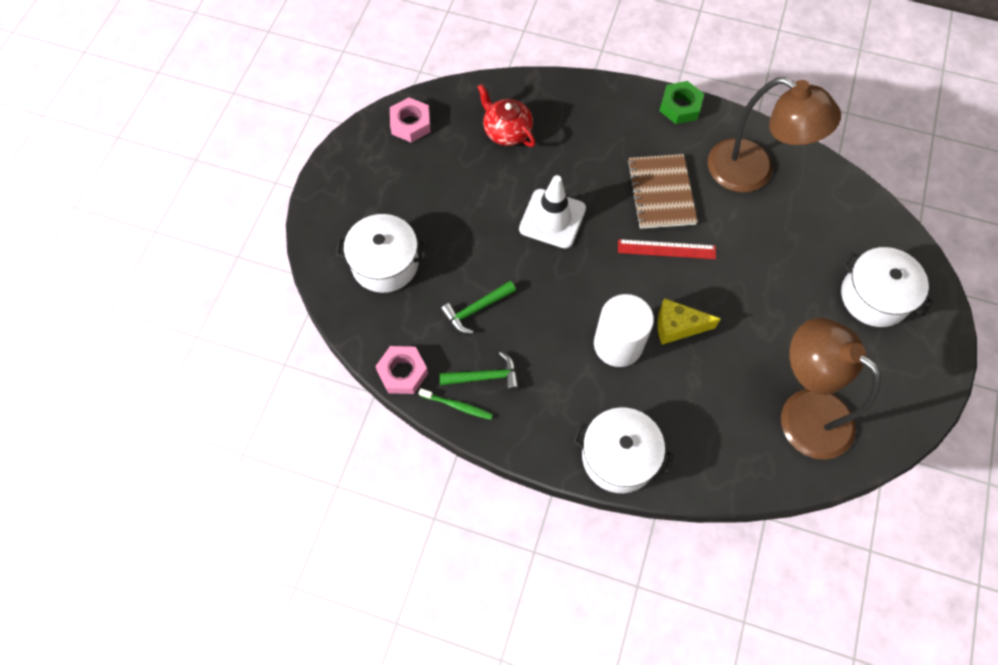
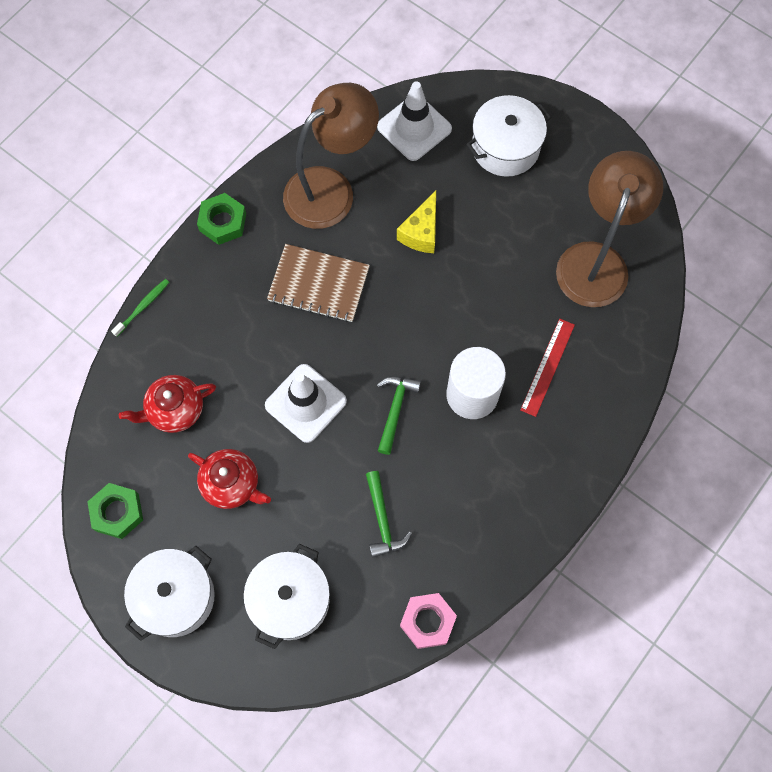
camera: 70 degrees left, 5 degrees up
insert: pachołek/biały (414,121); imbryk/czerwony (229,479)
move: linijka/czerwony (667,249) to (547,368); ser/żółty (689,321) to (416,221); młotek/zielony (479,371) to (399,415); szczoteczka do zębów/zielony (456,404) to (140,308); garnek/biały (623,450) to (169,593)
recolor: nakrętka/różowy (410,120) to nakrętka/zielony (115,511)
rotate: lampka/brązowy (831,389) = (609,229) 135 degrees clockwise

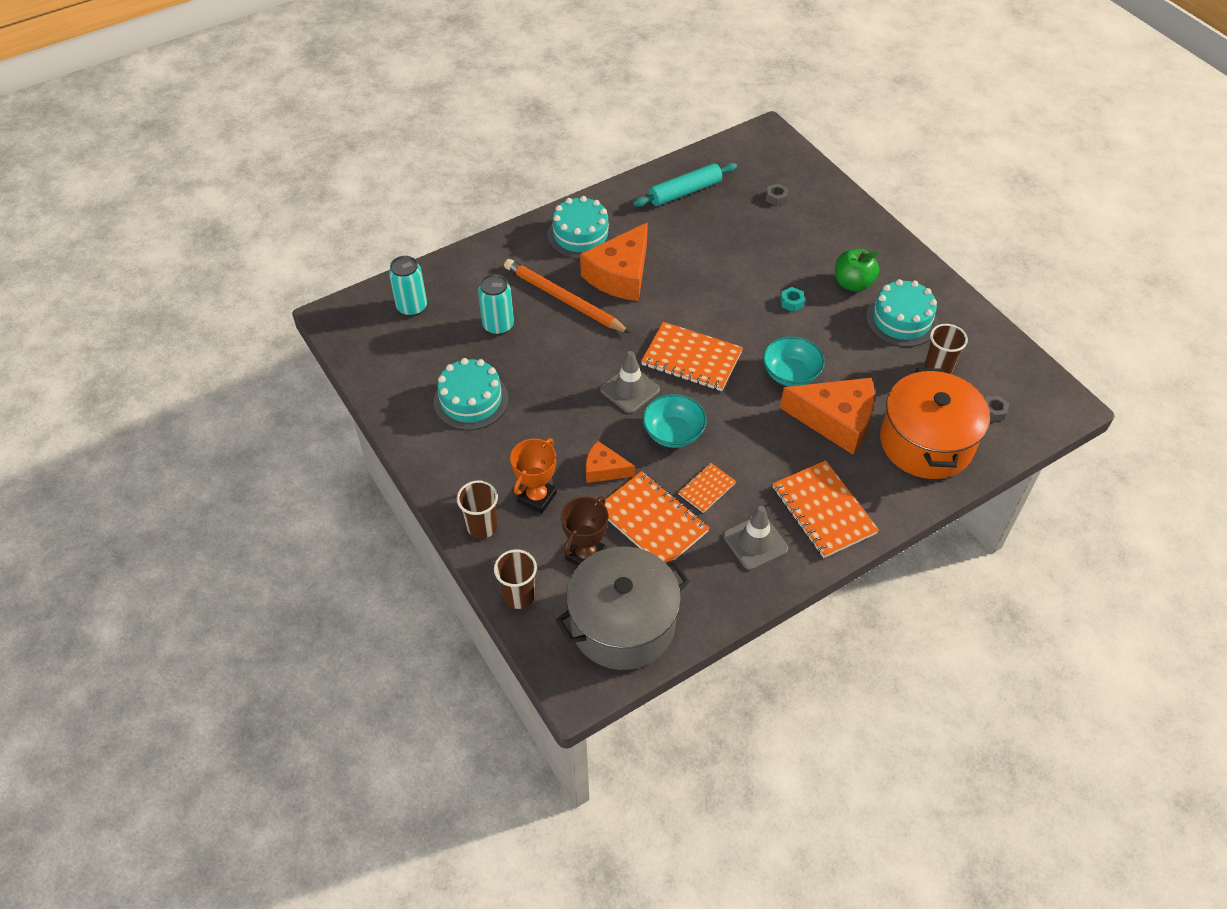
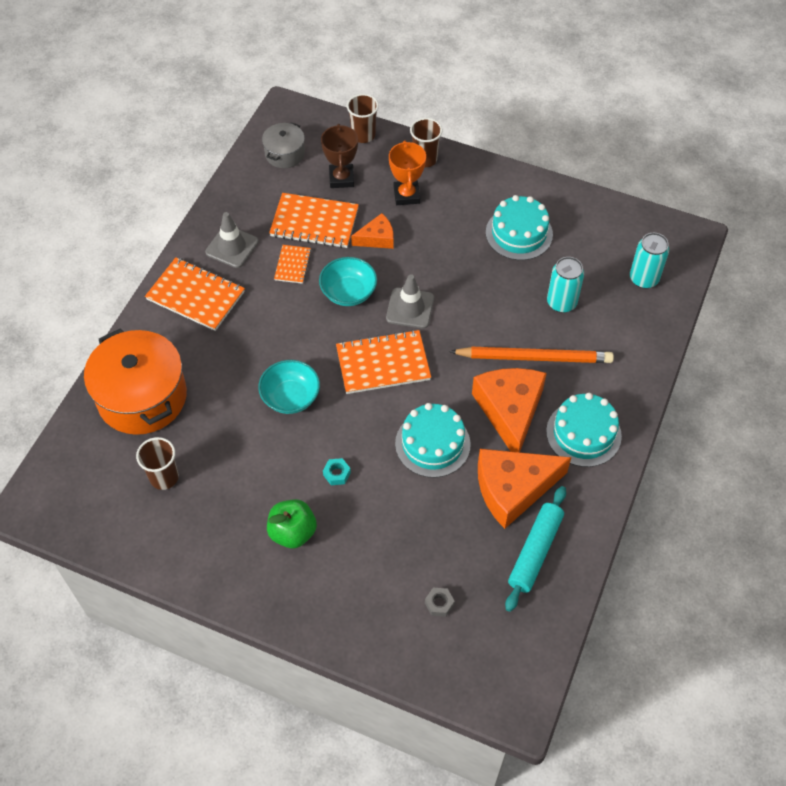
camera: 145 degrees right, 5 degrees up
delete: nakrętka/szary (997,408)
move: tort/turkusowy (902,313) to (433,440); ser/pomarańczowy (827,416) to (524,489)
resize: garnek/szary (623,608) = (283,145) x0.51

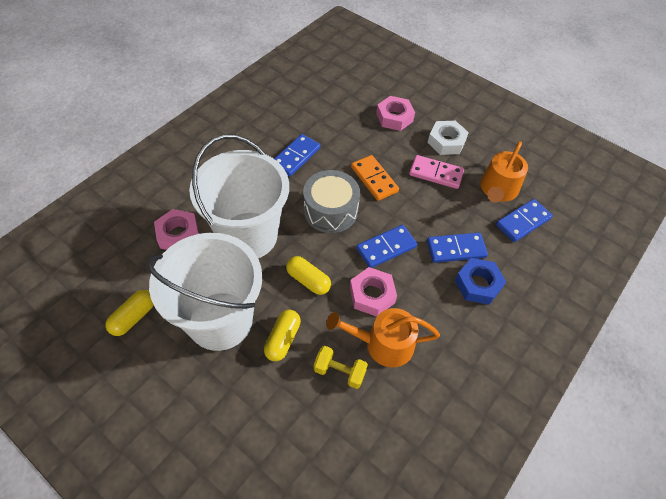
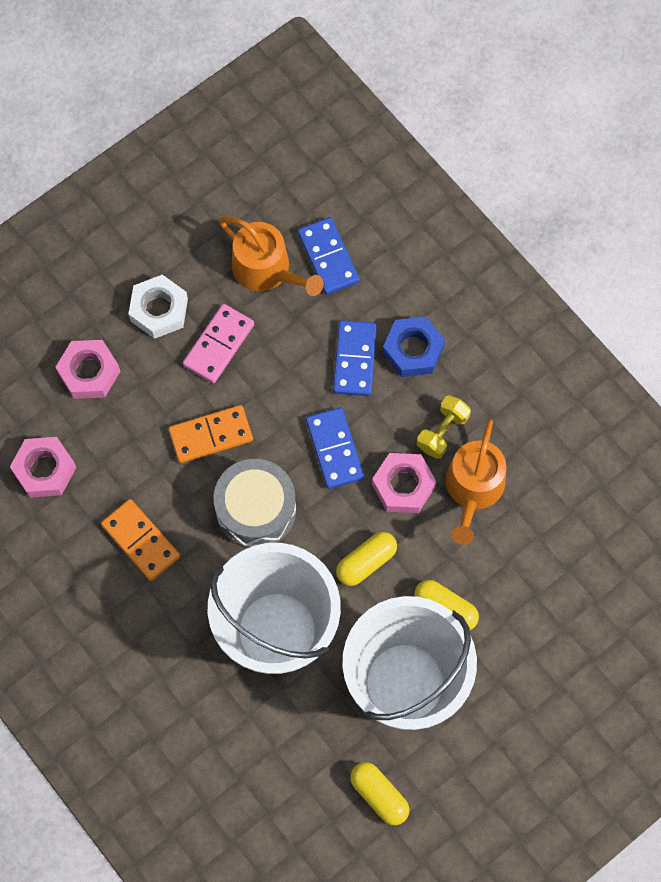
camera: 75 degrees left, 15 degrees up
move: nakrętka/różowy (176,229) to (43,467); hantel/żółty (341,367) to (444,427)
recolor: kostka domina/niebieski (297,155) to kostka domina/pomarańczowy (140,540)

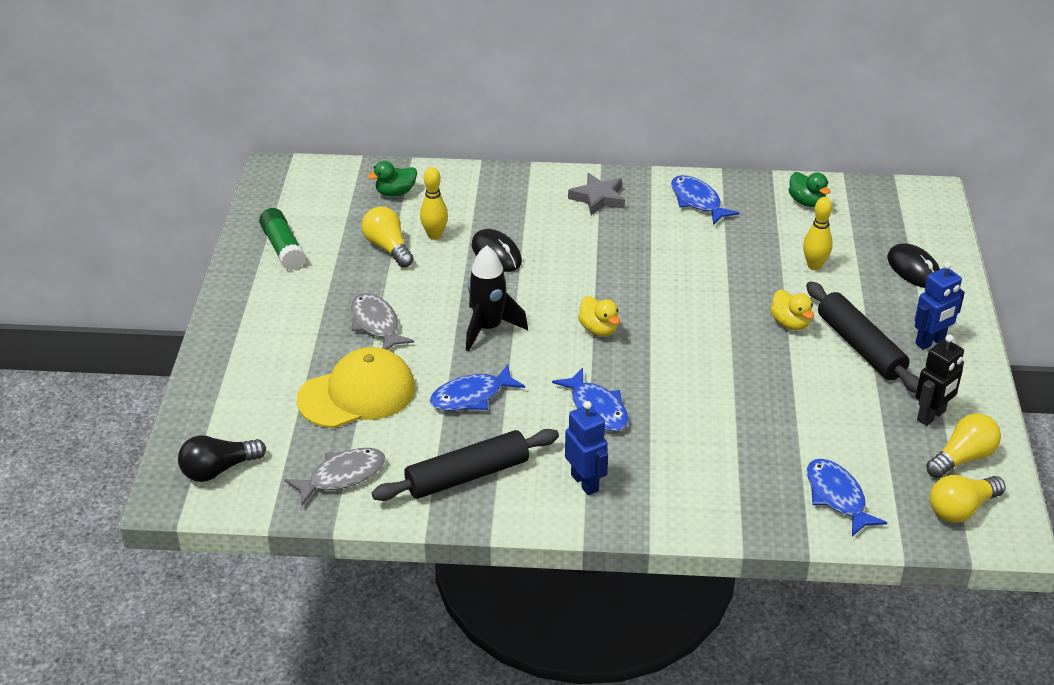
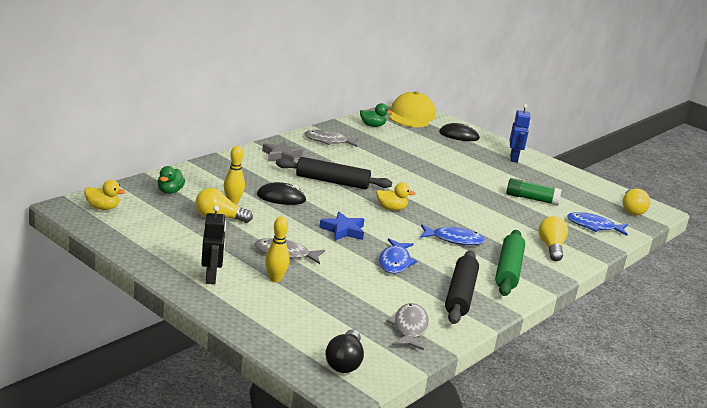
camera: 55 degrees left, 15 degrees down
move: kręgiel/żółty (818,233) to (277,249); klej w sztyfcie/zielony (282,239) to (534,191); wałek do ciasta/czarny (862,337) to (334,173); kaczka/żółty (792,310) to (105,195); robot/czarny (939,380) to (213,244); czapka/żółty (356,387) to (412,109); żarówka/żółty (963,445) to (553,238)
replace: rakieta/czarny (497,298) to gwiazda/niebieski (342,226); robot/niebieski (586,448) to wałek do ciasta/zielony (510,263)
recolor: ryba/niebieski (705,200) to ryba/szary (331,138)

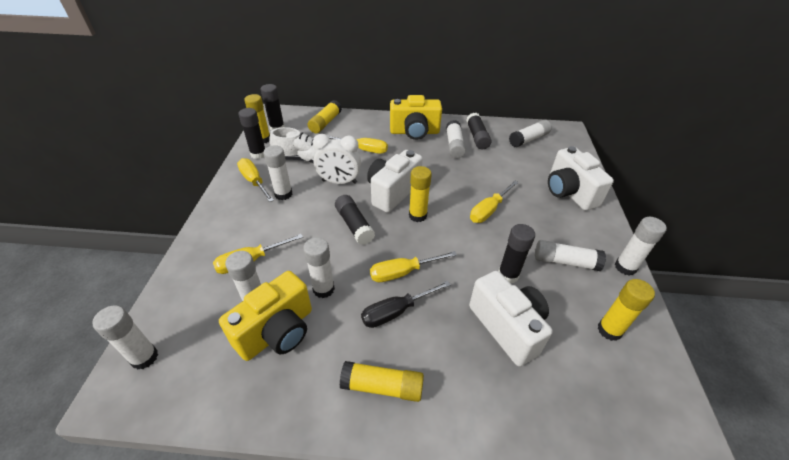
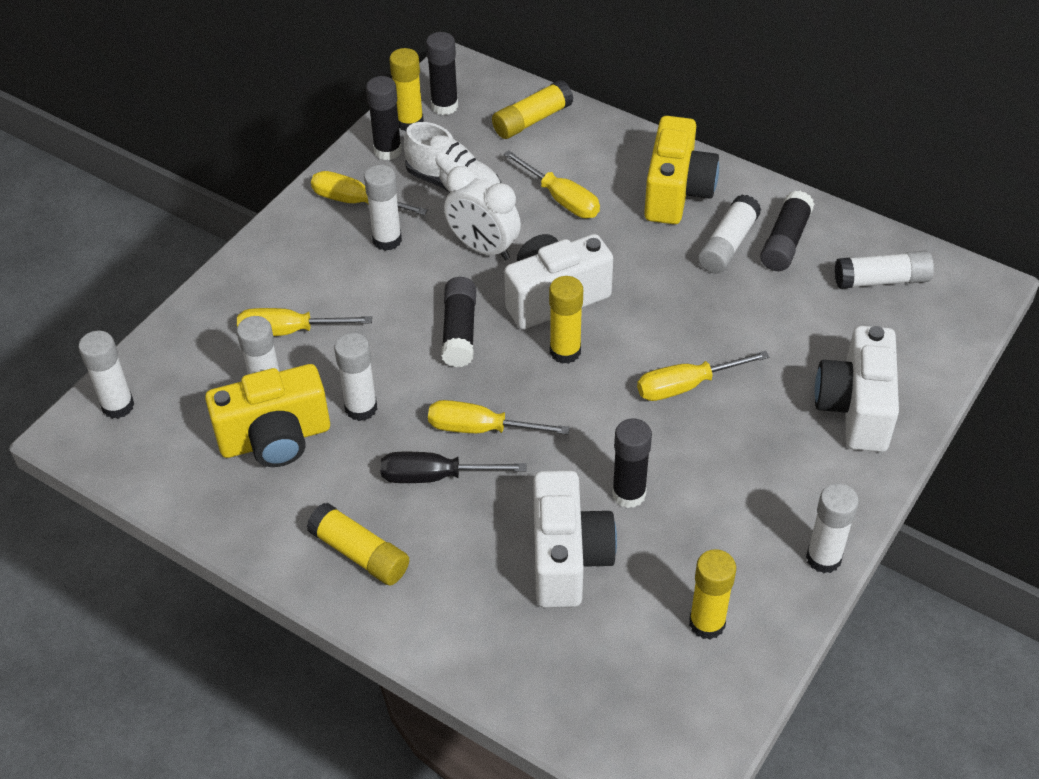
camera: 30 degrees right, 5 degrees up
delete: klej w sztyfcie/biały (570,255)
rotate: aparat fotograficzny/żółty (416,117) = (681,170) 105 degrees counterclockwise; śrubokręt/żółty (255,180) = (369,193) 60 degrees counterclockwise

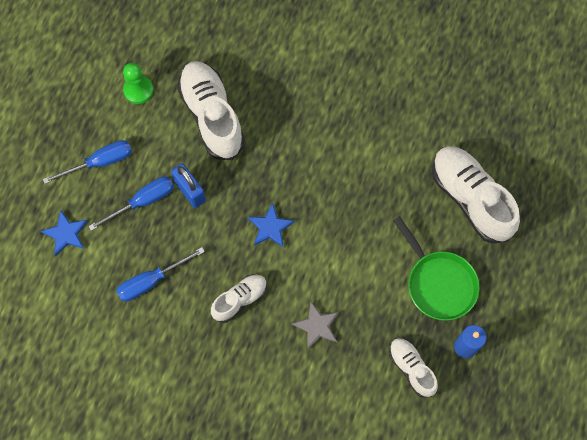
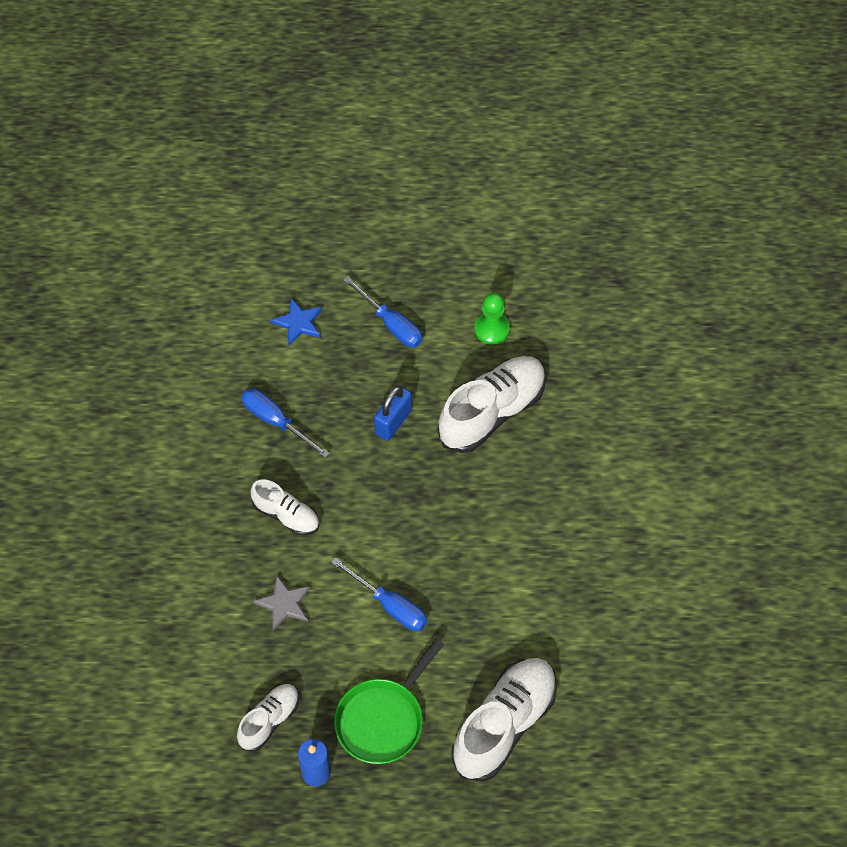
camera: 70 degrees right, 10 degrees down
delete: gwiazda/niebieski (271,225)
move: śrubokręt/niebieski (131,203) to (379,594)

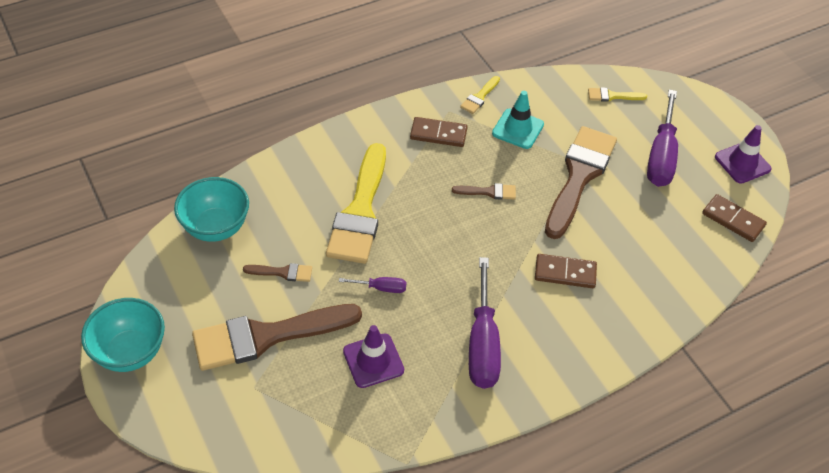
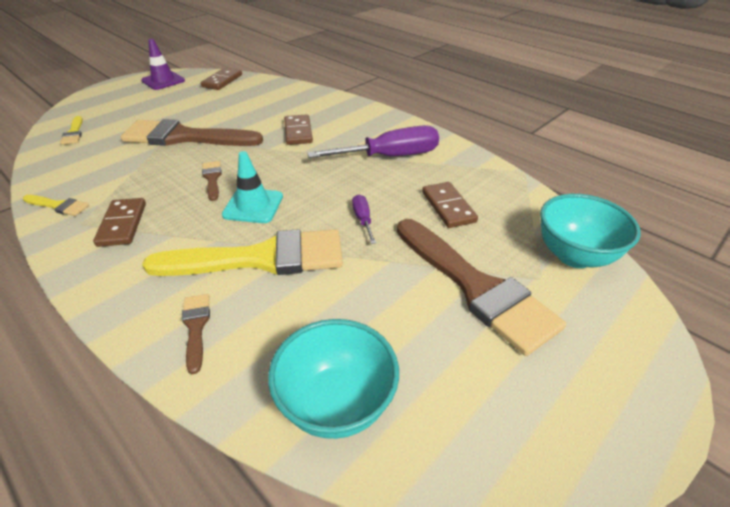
camera: 105 degrees left, 10 degrees down
delete: śrubokręt/fioletowy (662,138)
move: pachołek/turkusowy (518,120) to (252,187); pędzel/brązowy (277,272) to (196,334); miska/turkusowy (123,335) to (590,231)
replace: pachołek/fioletowy (373,356) to kostka domina/brązowy (450,205)

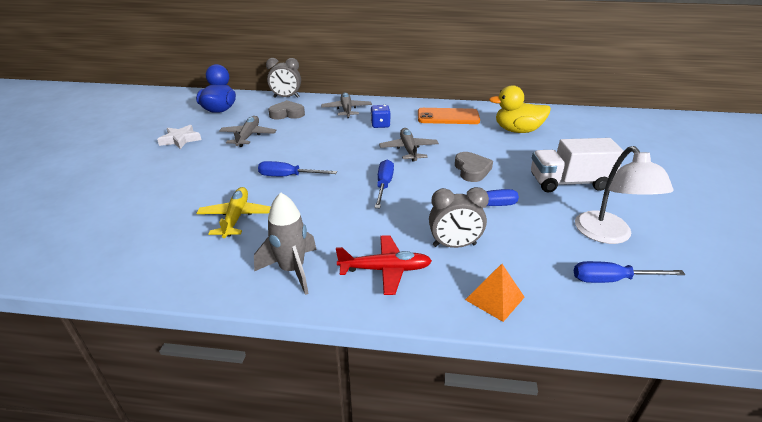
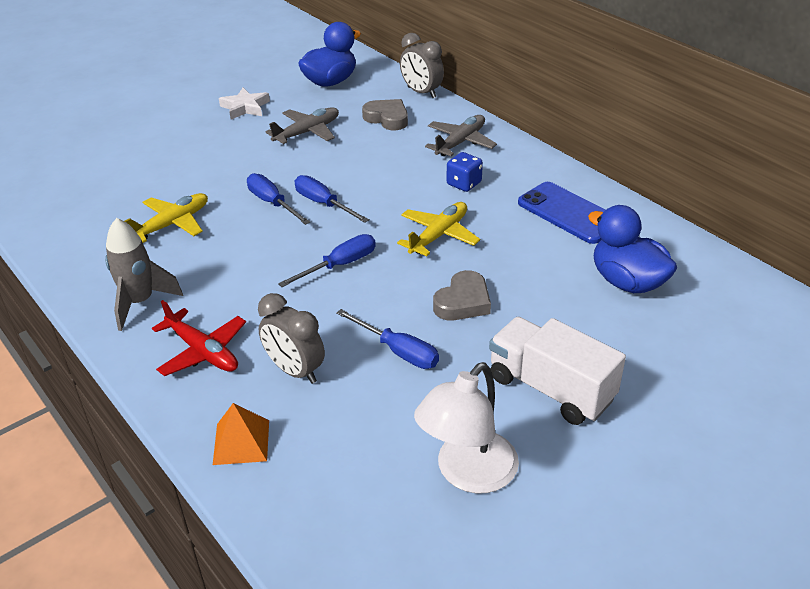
camera: 45 degrees right, 5 degrees up
move: śrubokręt/niebieski (629,272) to (331,199)
recolor: kaczka/żółty (520,109) to kaczka/niebieski (632,249); telefon/pomarańczowy (449,116) to telefon/niebieski (561,213); samolot/szary (409,145) to samolot/żółty (438,229)

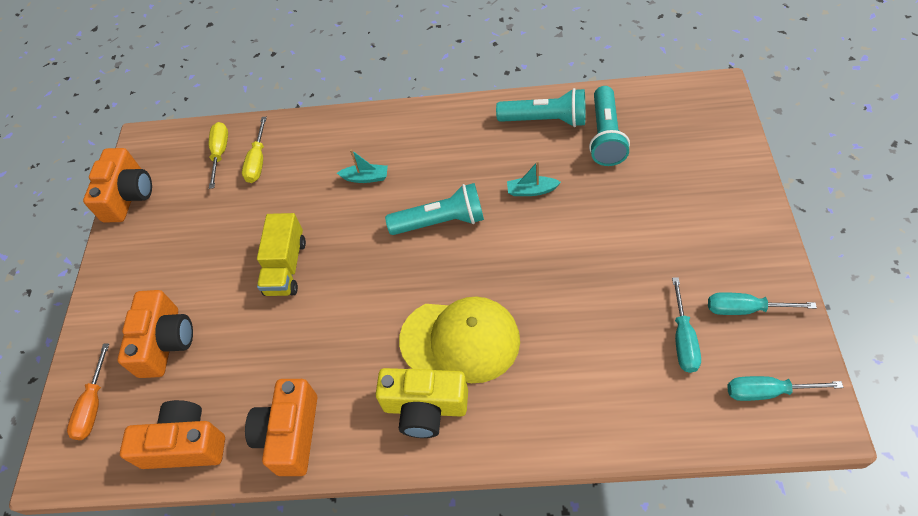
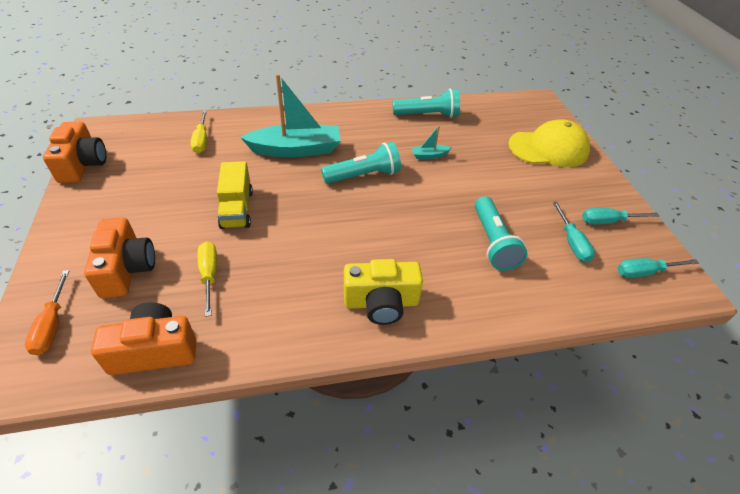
camera: 20 degrees left, 10 degrees down
delete: aparat fotograficzny/pomarańczowy (281,427)
move: latarka/turkusowy (609,126) to (501,233); śrubokręt/żółty (218,155) to (207,279); czapka/żółty (459,339) to (549,143)
resize: łódka/turkusowy (362,166) = (290,115) x2.33

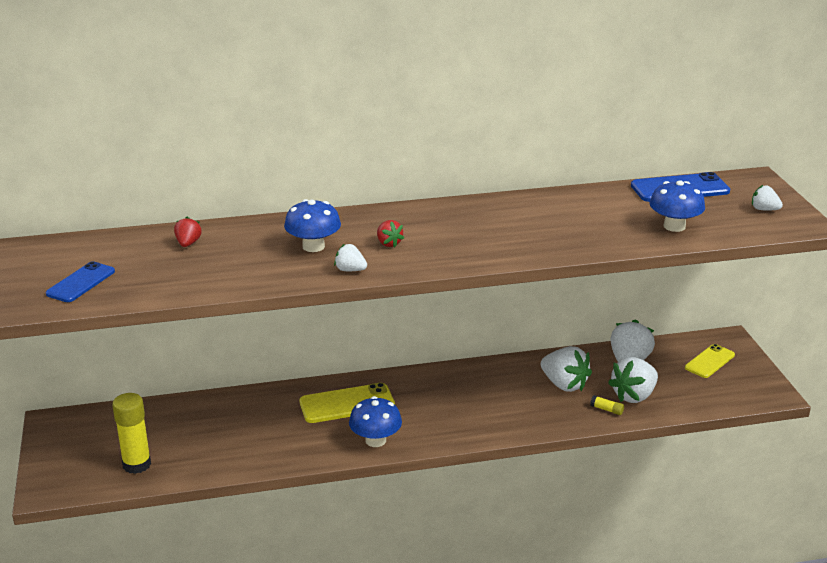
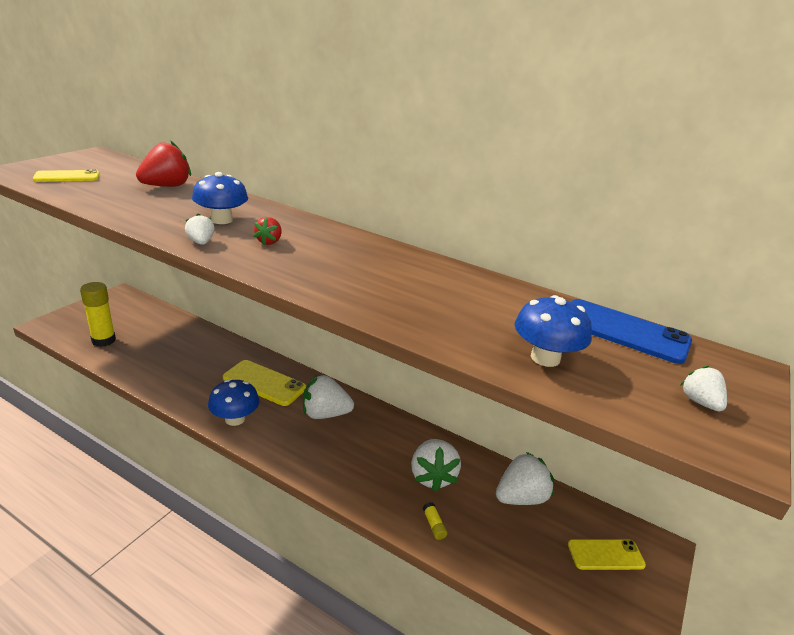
camera: 40 degrees right, 0 degrees up
move: truskawka/biały (633,380) to (328,397)
recolor: telefon/niebieski (80,281) to telefon/żółty (66,175)
resize: truskawka/czerwony (188,232) = (163,163) x1.89

